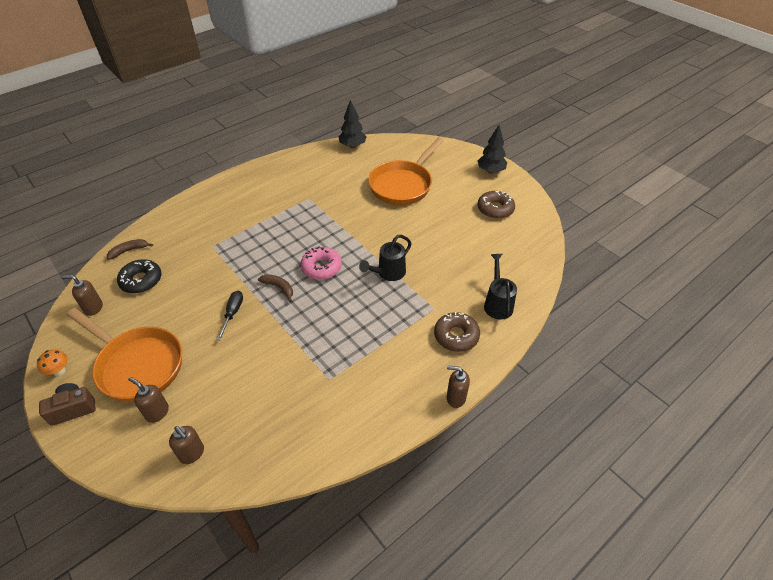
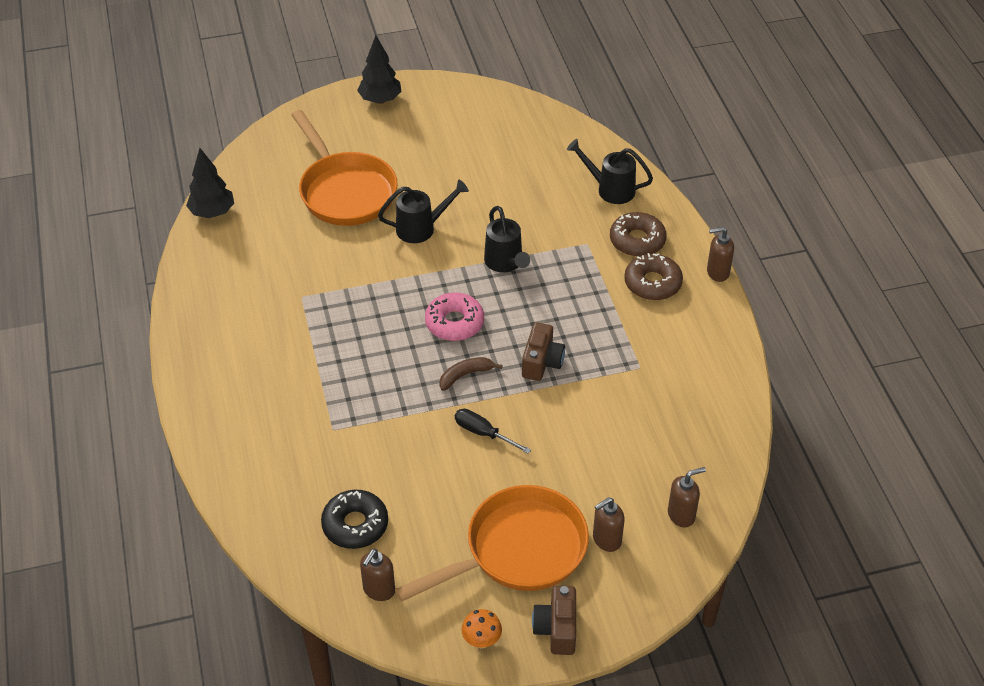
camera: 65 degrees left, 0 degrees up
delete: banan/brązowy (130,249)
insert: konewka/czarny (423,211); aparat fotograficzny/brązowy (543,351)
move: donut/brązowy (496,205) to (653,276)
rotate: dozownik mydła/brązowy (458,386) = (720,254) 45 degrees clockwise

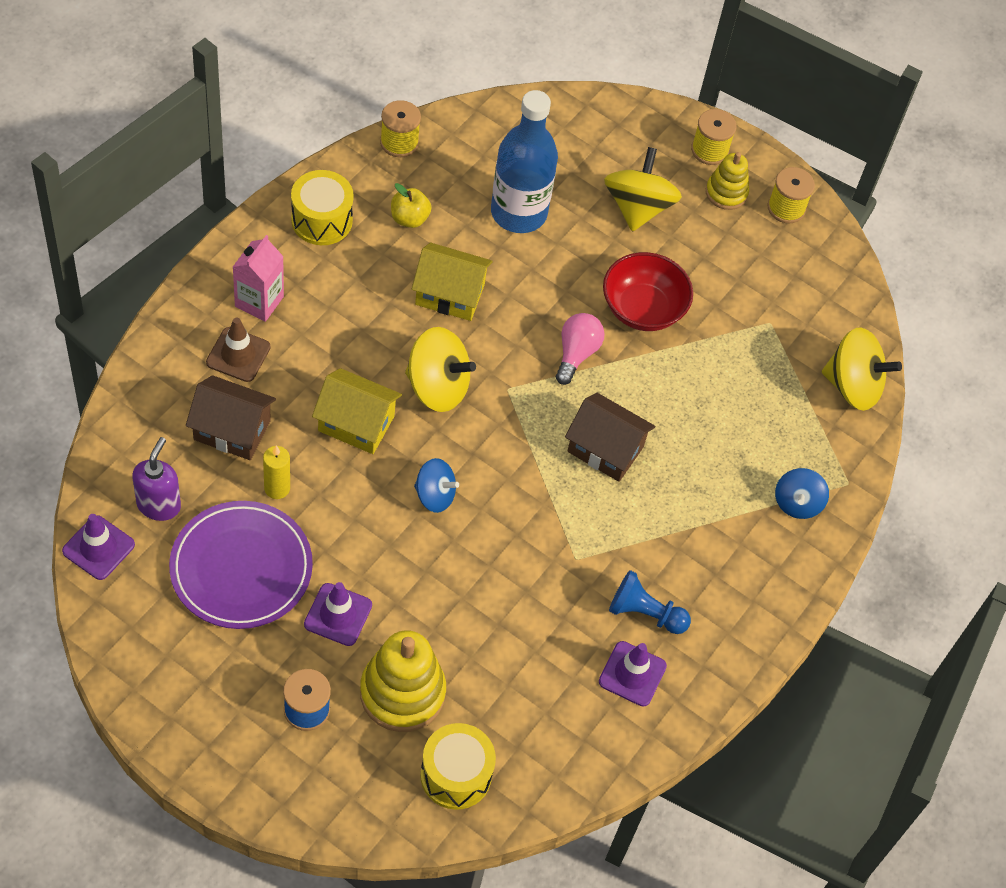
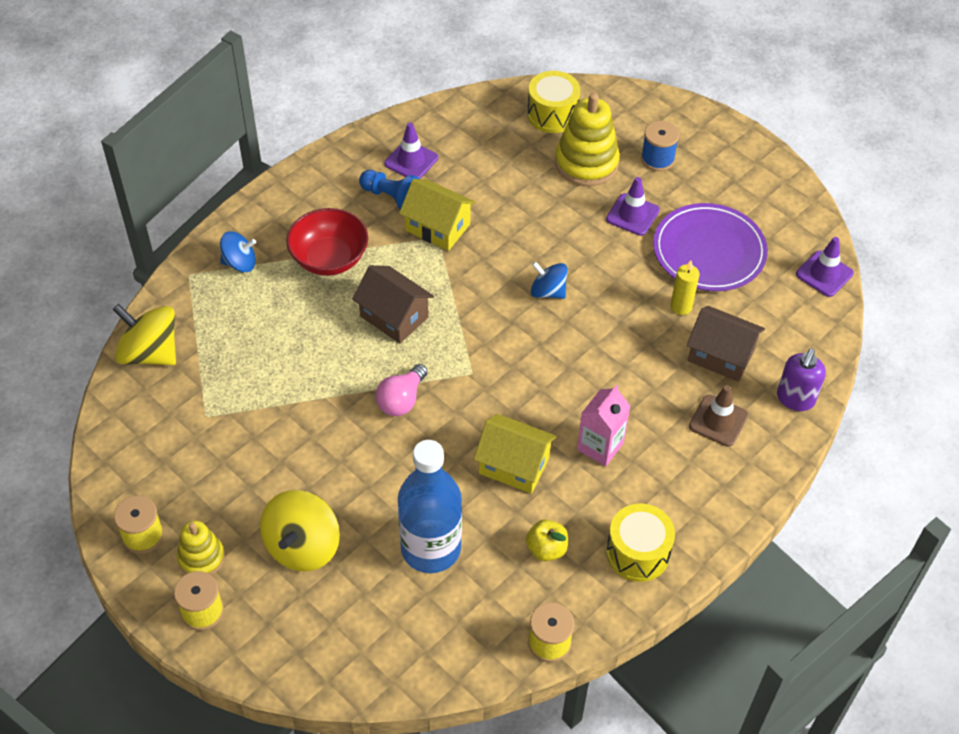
camera: 165 degrees left, 5 degrees down
delete: bączek/żółty (440,369)
move: karton mleka/różowy (258,278) to (604,425); miska/czerwony (648,291) to (327,242); domek/żółty (357,411) to (437,215); dozownik mydła/fioletowy (156,479) to (801,379)
rotate: bączek/niebieski (802,493) = (238,251) 60 degrees clockwise

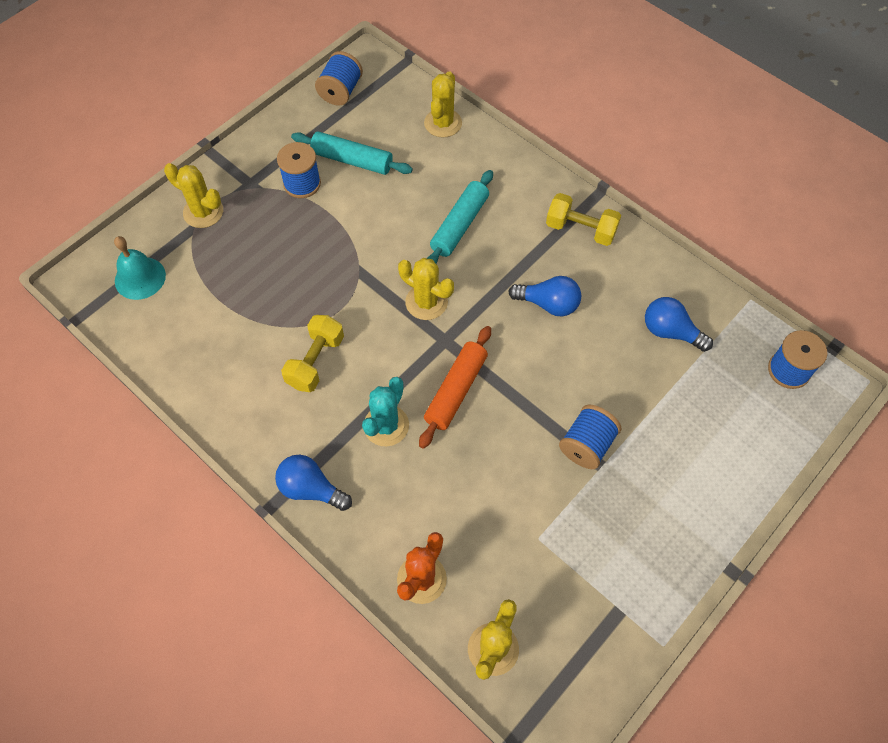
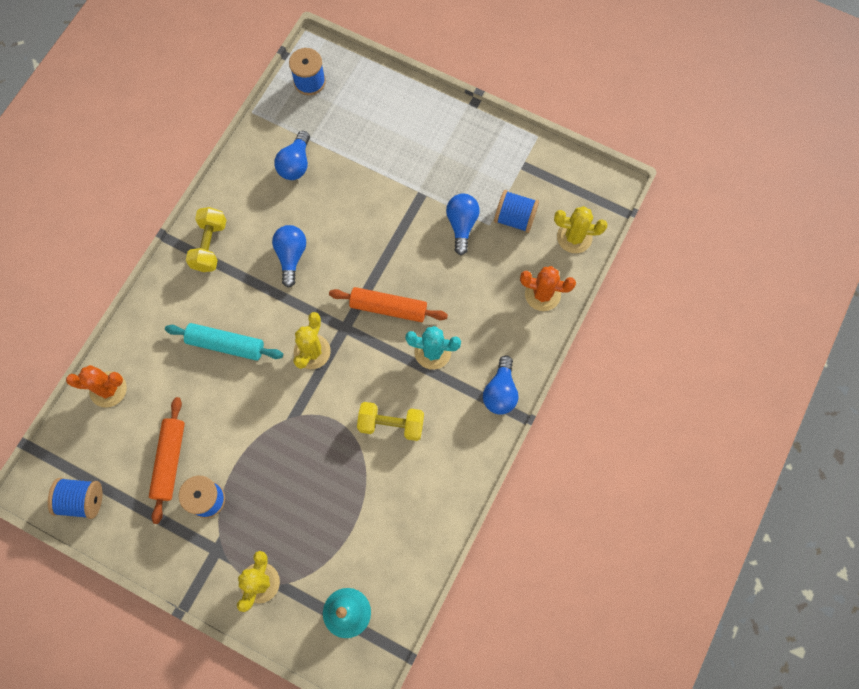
camera: 105 degrees left, 10 degrees up
insert: żarówka/niebieski (463,224)
move: szpulka/niebieski (590,437) to (516,211)
recolor: kaktus/żółty (443,104) to kaktus/pomarańczowy (96,386); wałek do ciasta/turkusowy (352,153) to wałek do ciasta/pomarańczowy (167,460)

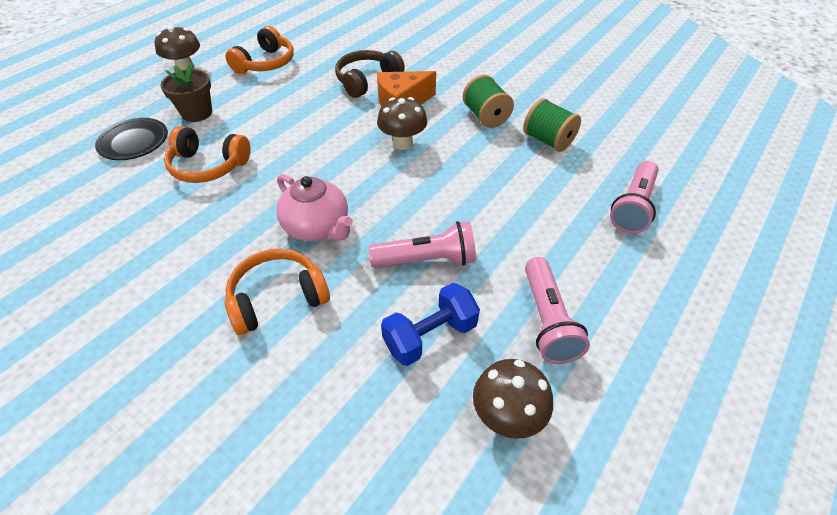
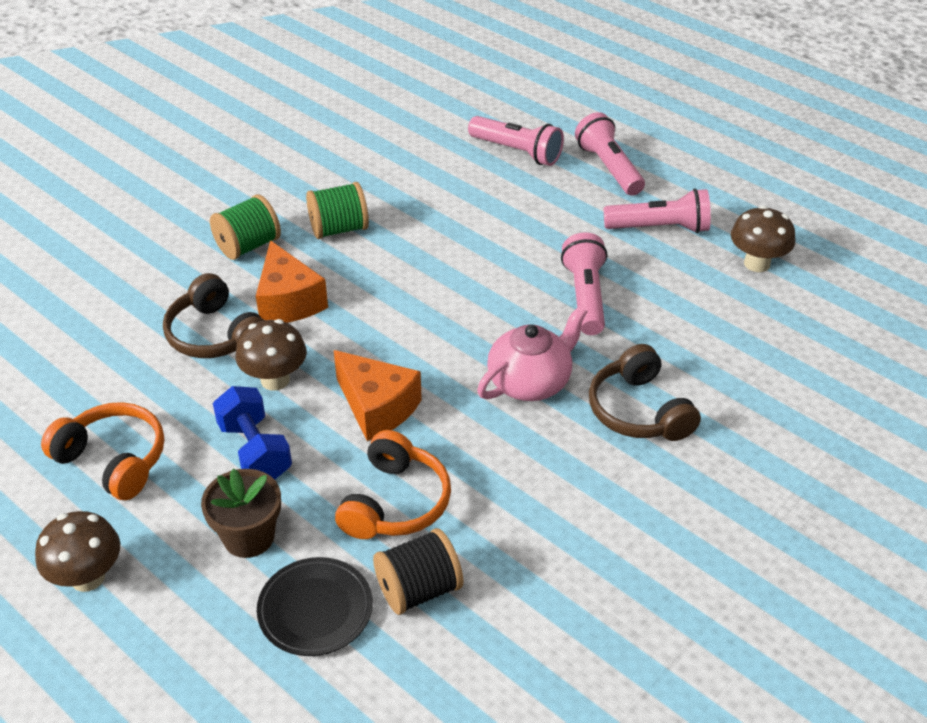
camera: 85 degrees left, 5 degrees down
insert: latarka/różowy (610,154); ser/pomarańczowy (378,395); szpulka/czarny (418,571)
move: grzyb/brązowy (402,123) to (271,355); szpulka/zielony (552,125) to (245,227); hantel/niebieski (430,324) to (252,433)
recolor: słuchawki/pomarańczowy (277,291) to słuchawki/brązowy (645,392)

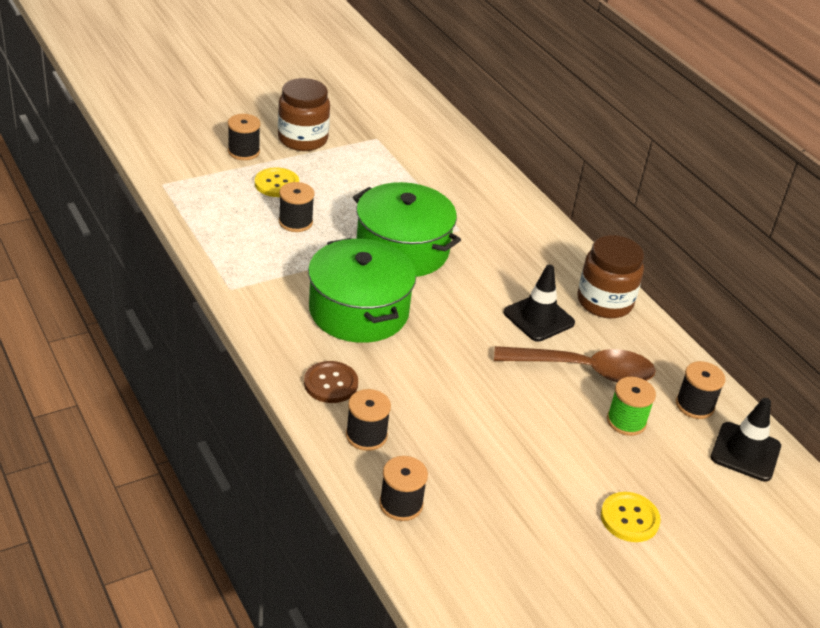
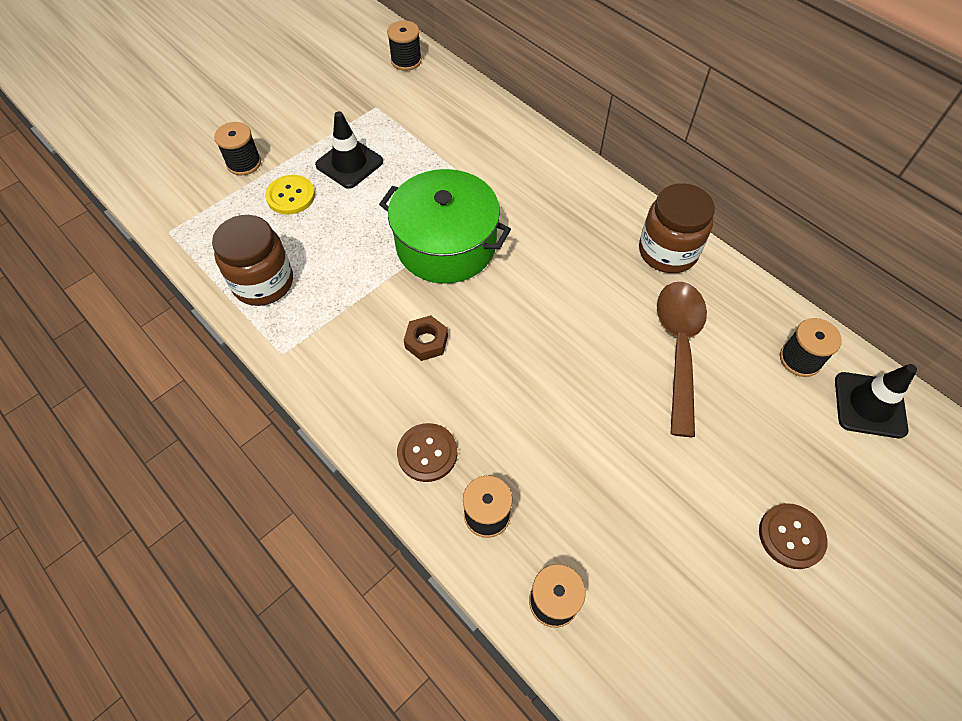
camera: 10 degrees left, 20 degrees up
delete: szpulka/zielony (631,406)
move: słoik/brązowy (304,114) to (252,260); szpulka/czarny (297,207) to (404,45); pachołek/czarny (539,303) to (349,150)
replace: garnek/zielony (362,290) to nakrętka/brązowy (426,338)
recolor: guzik/żółty (631,517) to guzik/brązowy (793,536)
rotate: łyżka/brązowy (575,364) = (682,359) 75 degrees counterclockwise

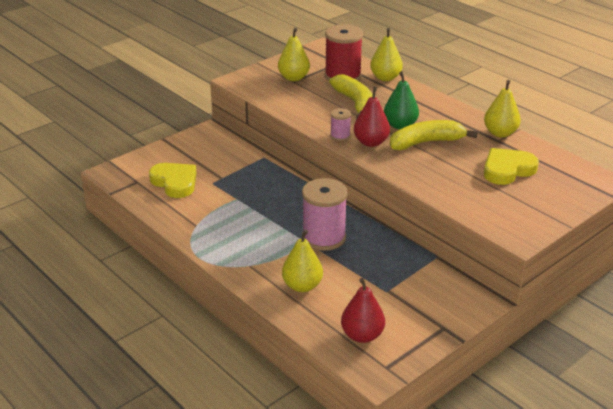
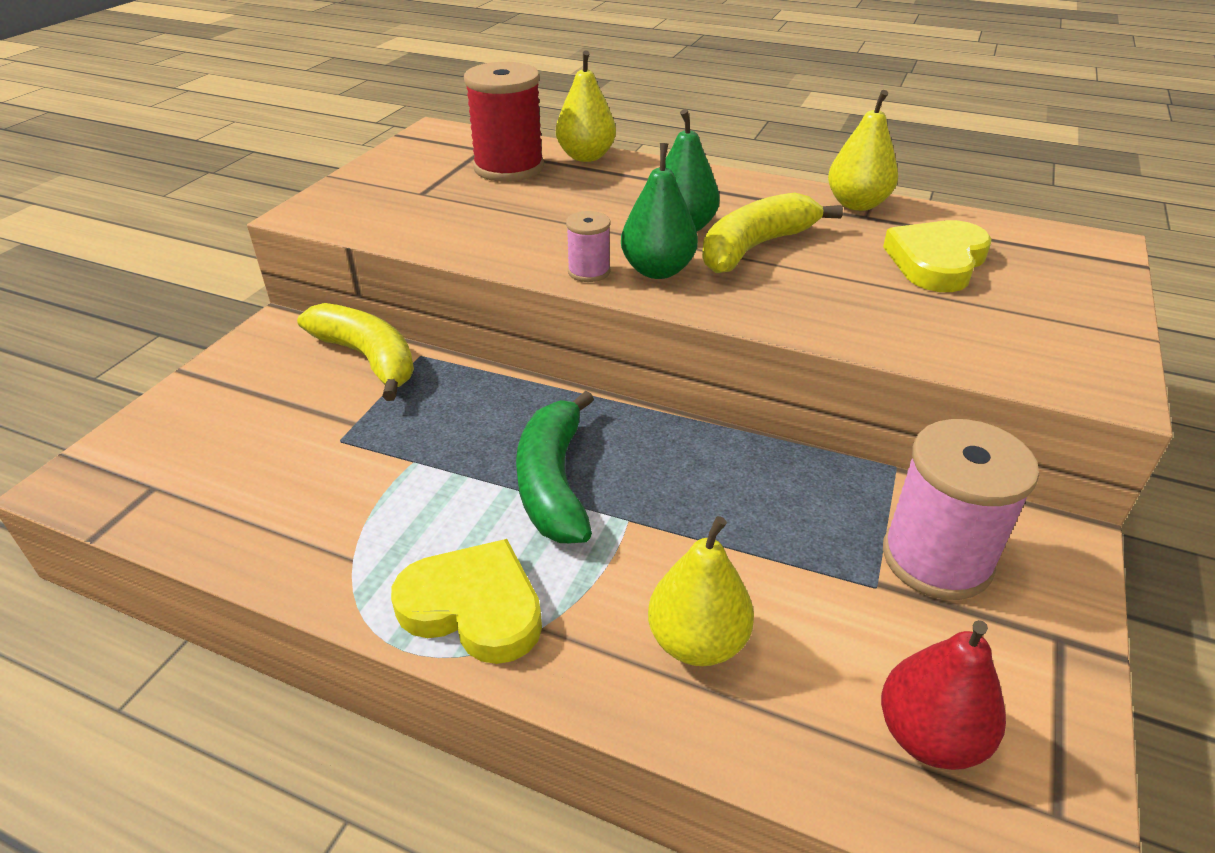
camera: 25 degrees left, 5 degrees up
delete: gruszka/żółty (294,54)
insert: banan/zielony (555,467)
move: banan/żółty (351,96) to (355,352); serce/żółty (173,180) to (466,601); szpulka/różowy (325,214) to (961,509)
recolor: gruszka/czerwony (372,117) to gruszka/zielony (659,211)

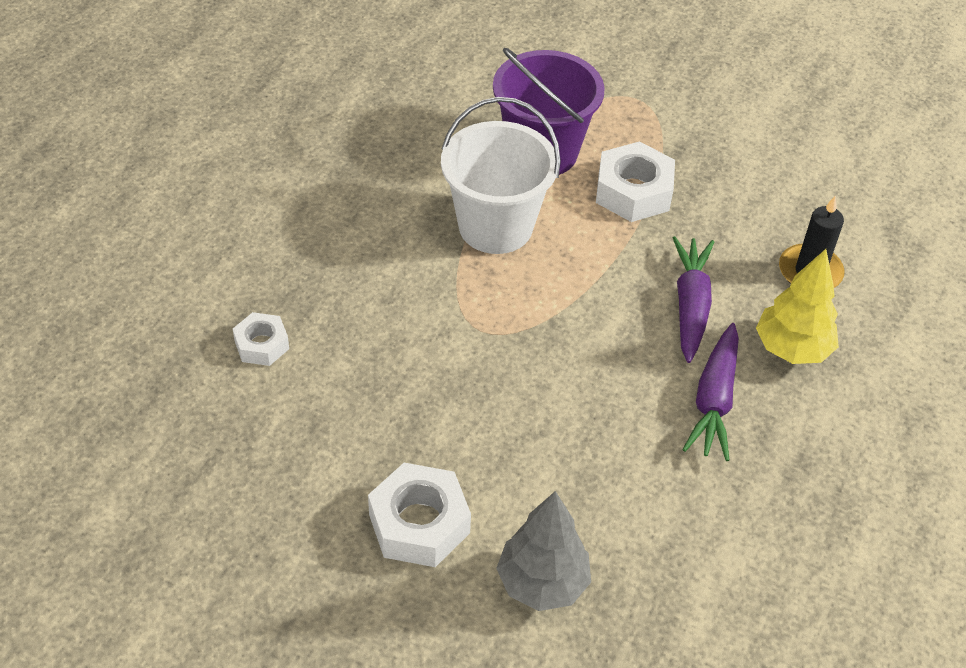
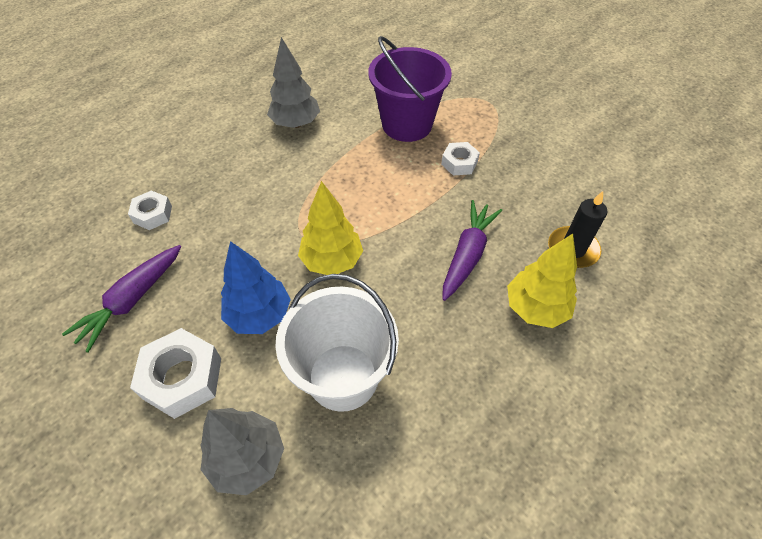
camera: 20 degrees right, 5 degrees up
insert: drzewko/szary (293,82); drzewko/żółty (330,228); drzewko/niebieski (256,287)
move: wiadro/biały (501,175) to (337,343); marchewka/fioletowy (710,392) to (121,299)
resize: nakrętka/biały (635,181) = (460,159) x0.60

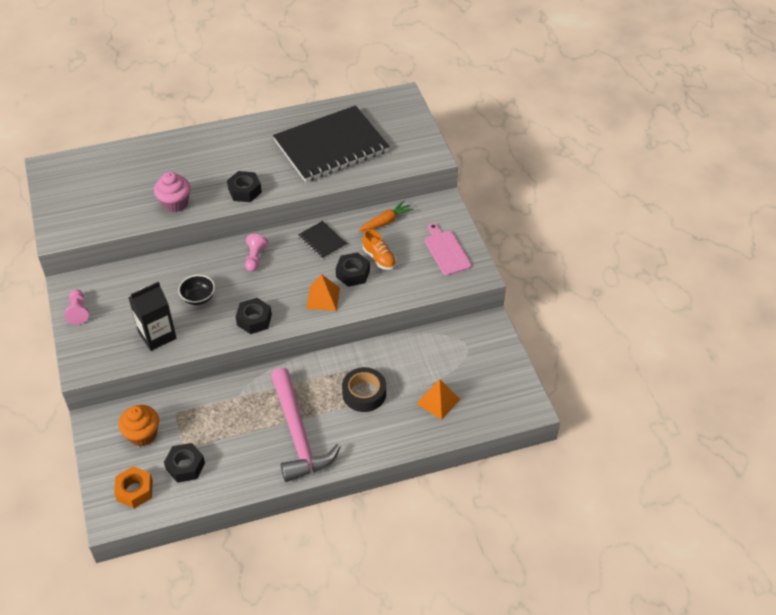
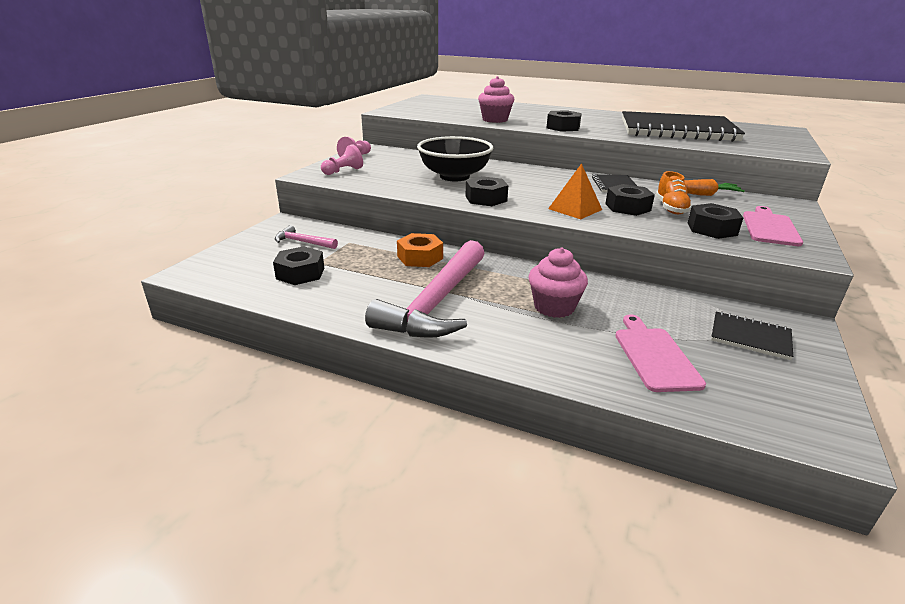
camera: 40 degrees right, 20 degrees down
delete: karton mleka/czarny (152,316)
insert: nakrętka/czarny (715,221); zeszyt/czarny (752,335)
move: pionek/różowy (256,253) to (342,159); nakrętka/pomarańczowy (133,487) to (420,250)
replace: taśma klejąca/czarny (364,389) to muffinka/różowy (558,283); piramida/pomarańczowy (438,399) to deska do krojenia/różowy (660,353); muffinka/pomarańczowy (138,425) to młotek/różowy (306,237)
resize: miska/czarny (196,290) = (455,158) x1.88

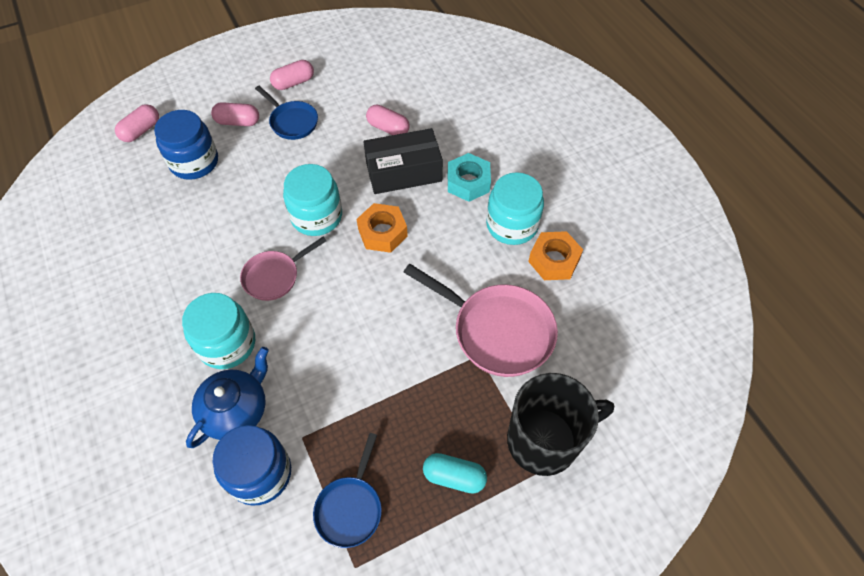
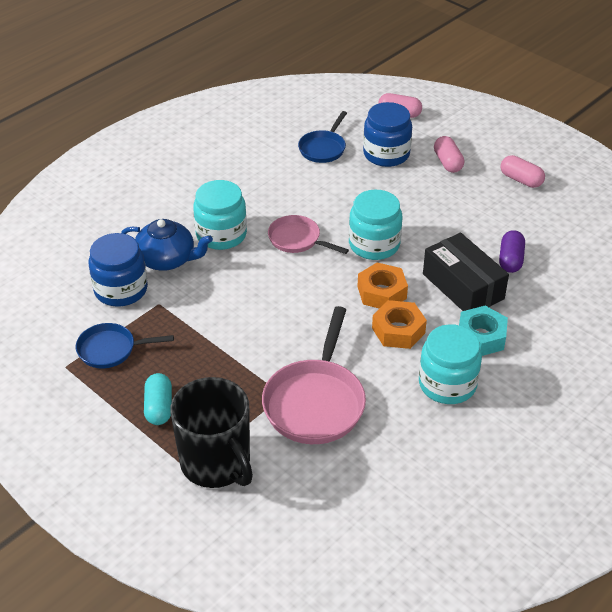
camera: 70 degrees right, 15 degrees down
move: patelnia/niebieski (286,113) to (322,137); nakrętka/pomarańczowy (555,255) to (399,324)
recolor: kapsułka/różowy (388,120) to kapsułka/fioletowy (512,251)

